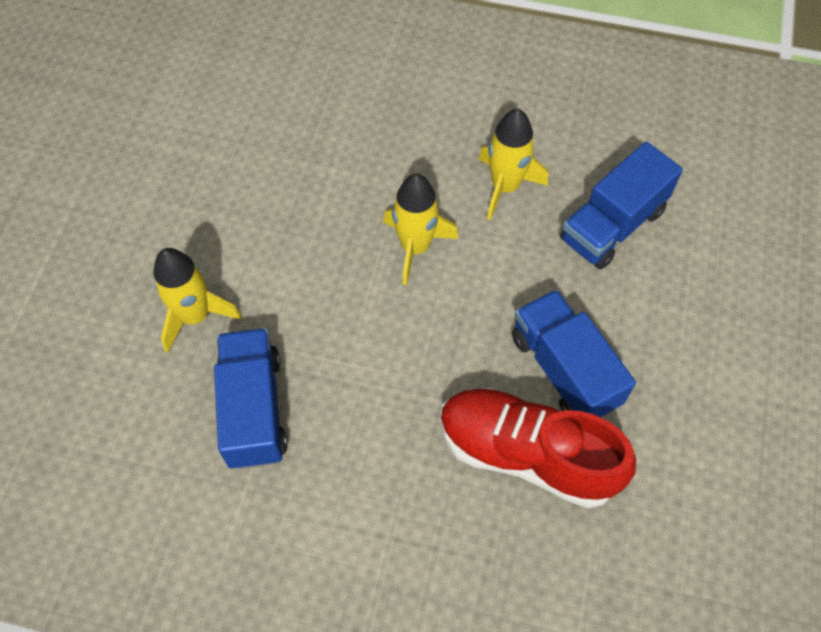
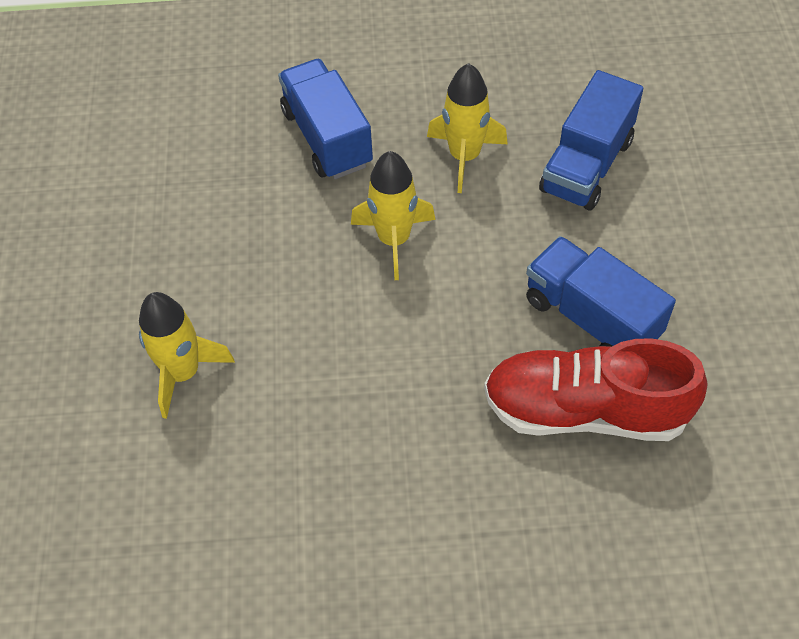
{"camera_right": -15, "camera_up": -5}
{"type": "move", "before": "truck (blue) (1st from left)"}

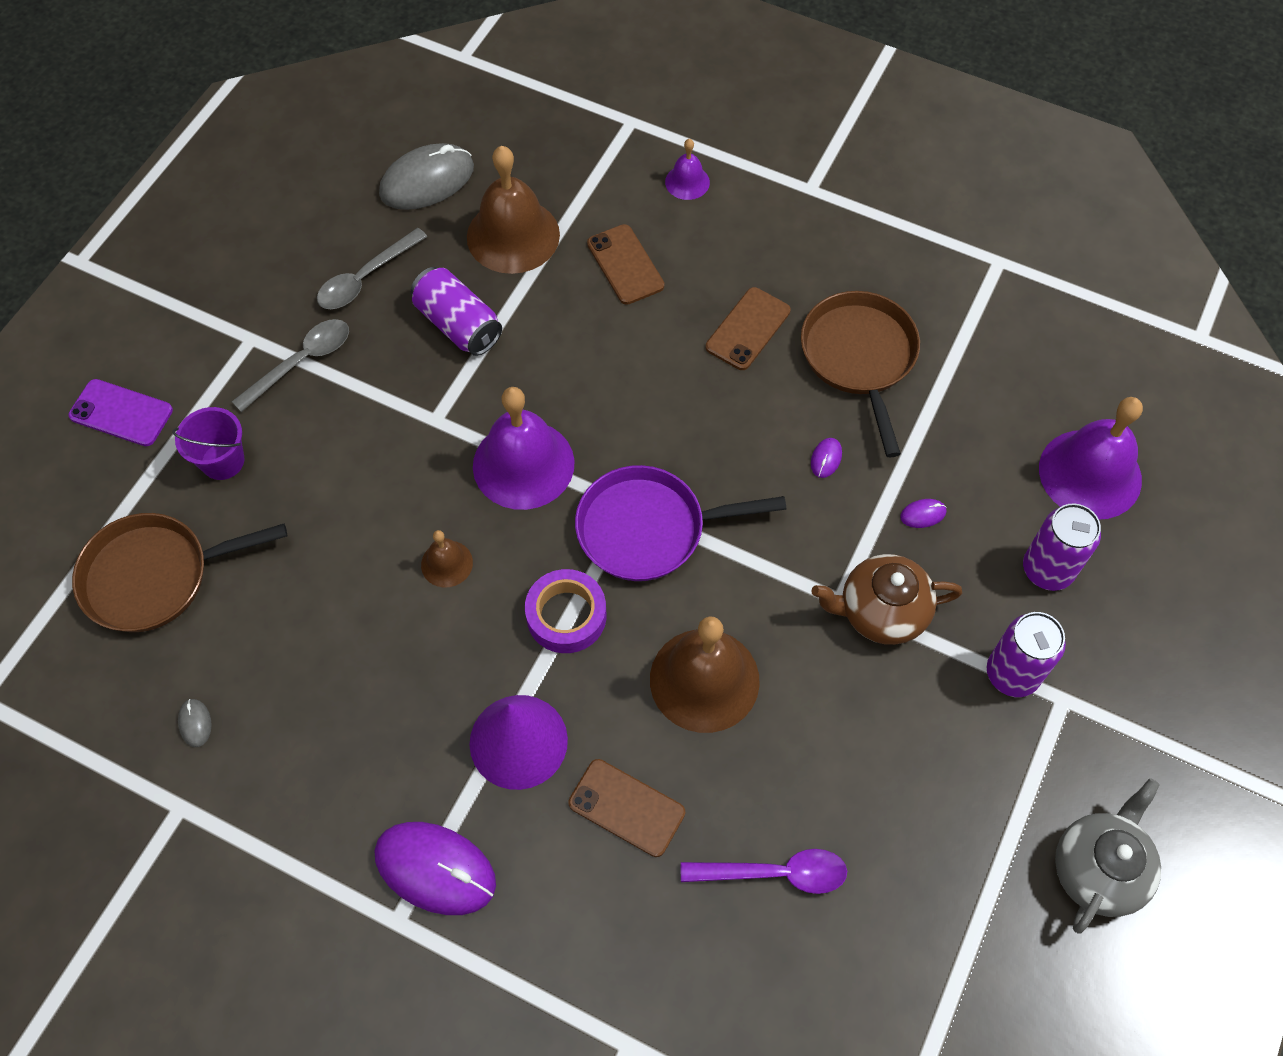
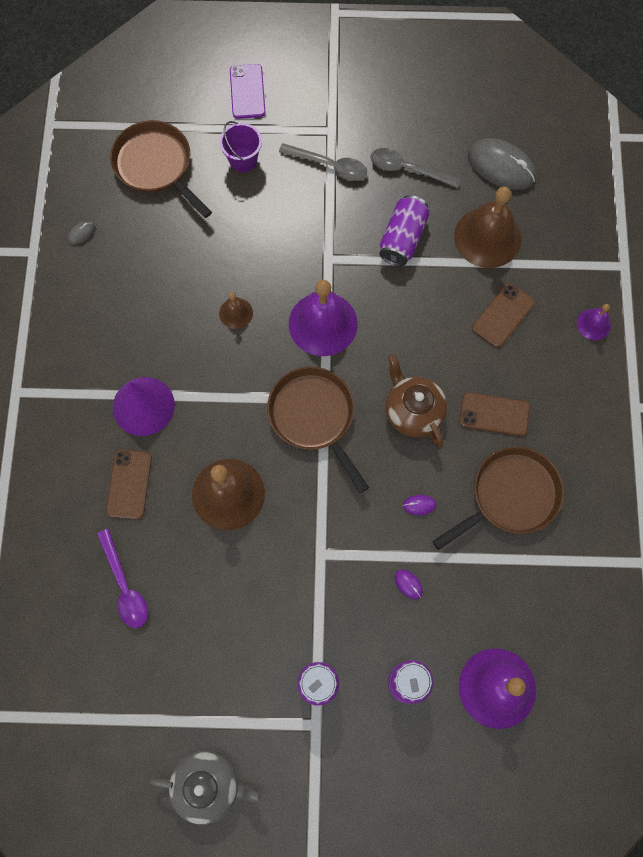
{"camera_right": 65, "camera_up": 10}
{"type": "delete", "before": "mouse (purple) (1st from left)"}
{"type": "delete", "before": "tape (purple)"}
{"type": "recolor", "before": "pan (purple)", "after": "pan (brown) (2nd from left)"}
{"type": "move", "before": "teapot (brown)"}

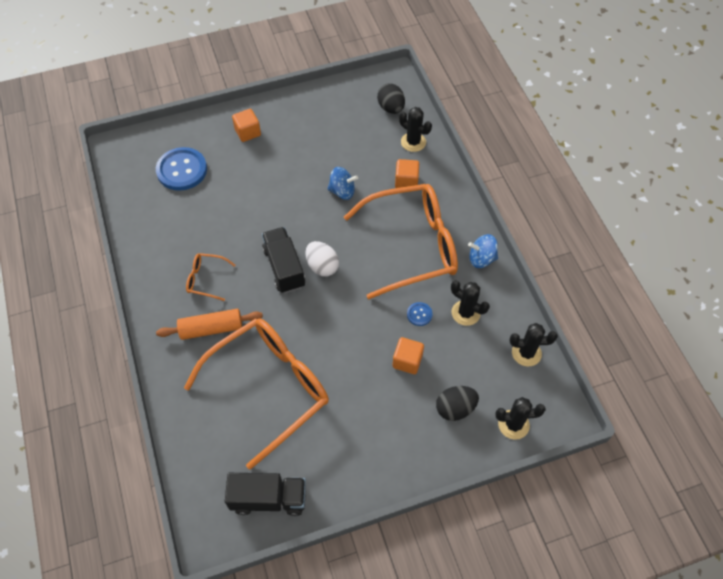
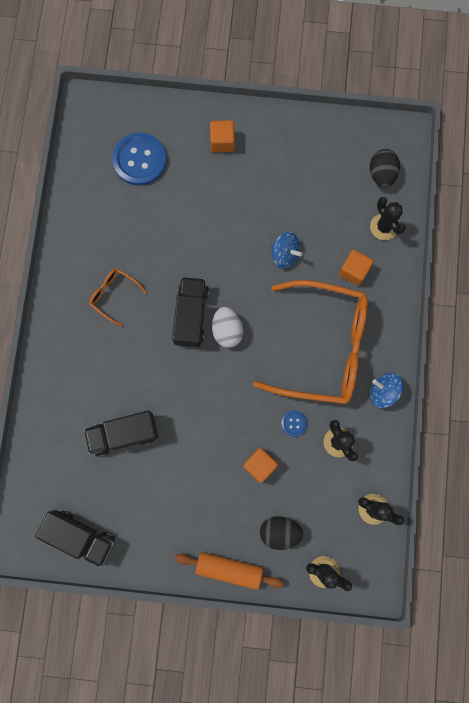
{"camera_right": 25, "camera_up": 20}
{"type": "move", "before": "rolling pin (orange)"}
{"type": "replace", "before": "glasses (orange) (2nd from left)", "after": "truck (black) (2nd from left)"}

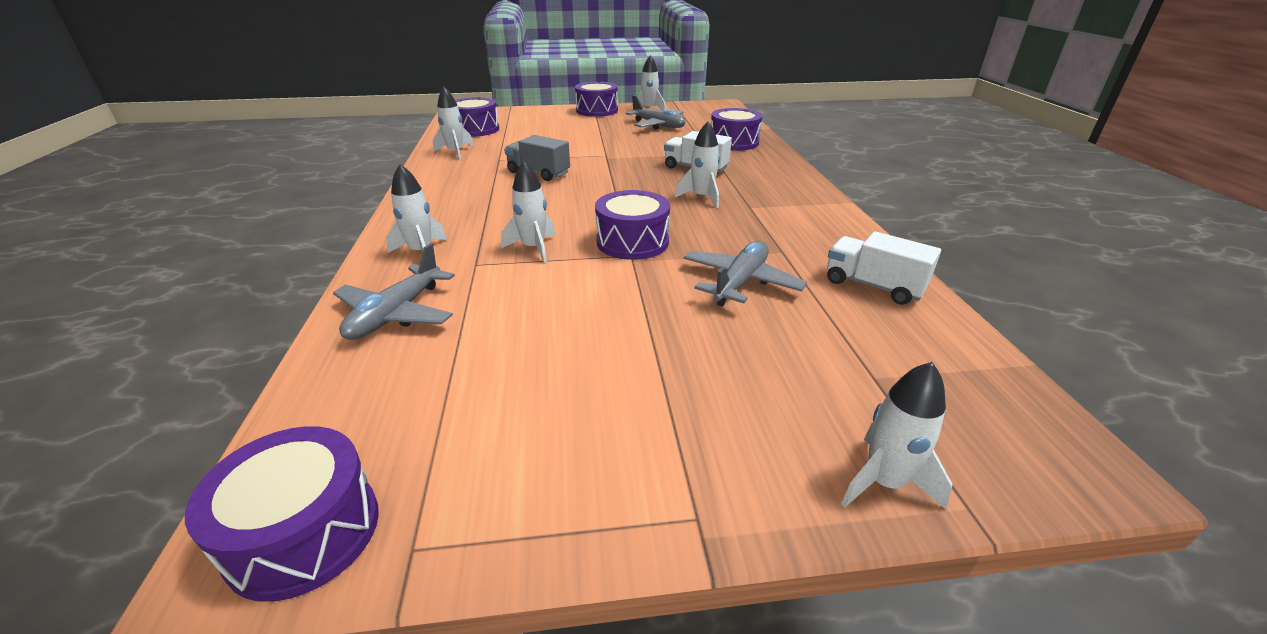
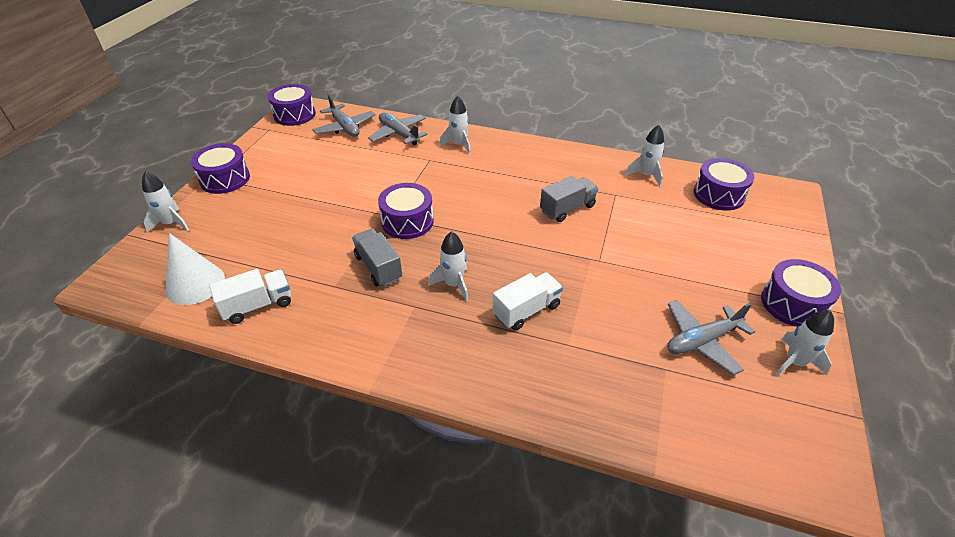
{"camera_right": 115, "camera_up": 10}
{"type": "delete", "before": "rocket (white) (3rd from left)"}
{"type": "move", "before": "plane (grey) (3rd from left in the first image)", "after": "plane (grey) (1st from left)"}
{"type": "move", "before": "drum (purple) (5th from left in the first image)", "after": "drum (purple) (1st from left)"}
{"type": "insert", "after": "cone (white)"}
{"type": "insert", "after": "truck (grey) (1st from left)"}

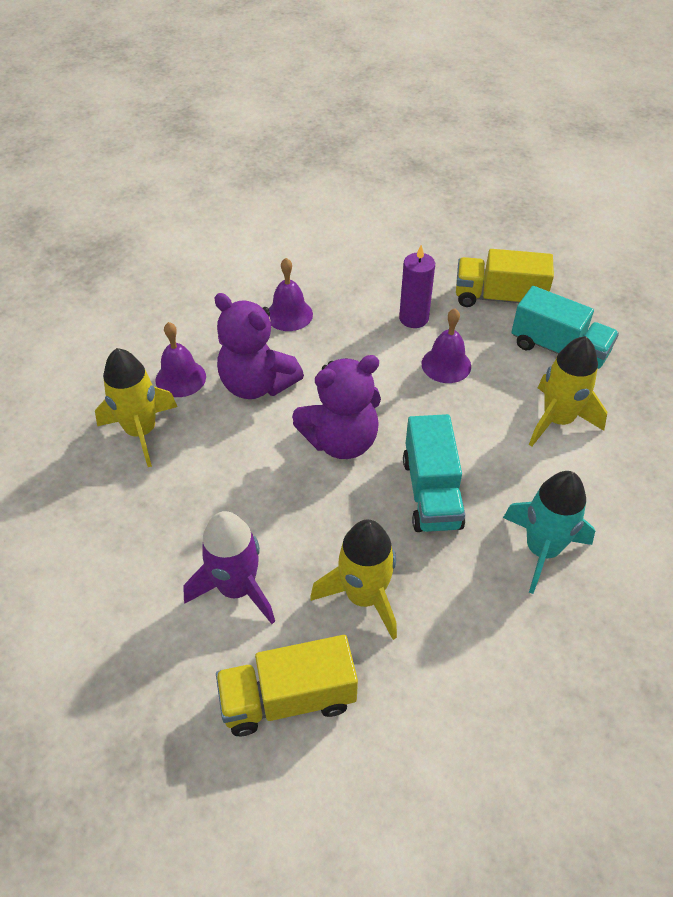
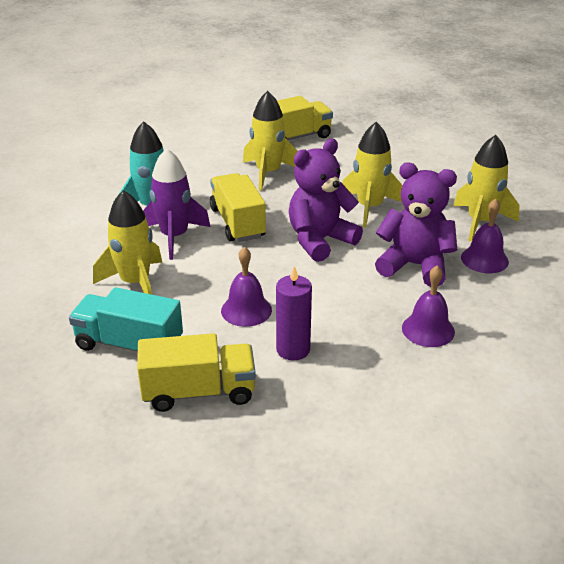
{"camera_right": 165, "camera_up": -15}
{"type": "move", "before": "rocket (purple)"}
{"type": "recolor", "before": "truck (turquoise) (1st from left)", "after": "truck (yellow) (2nd from left)"}
{"type": "insert", "after": "rocket (yellow) (3rd from left)"}

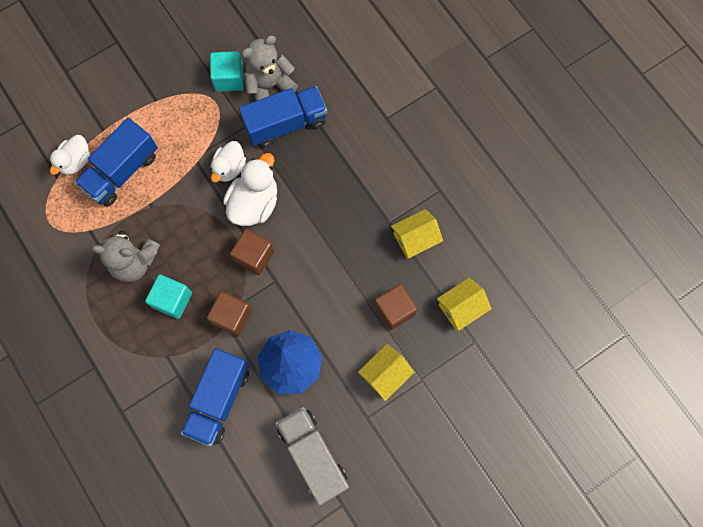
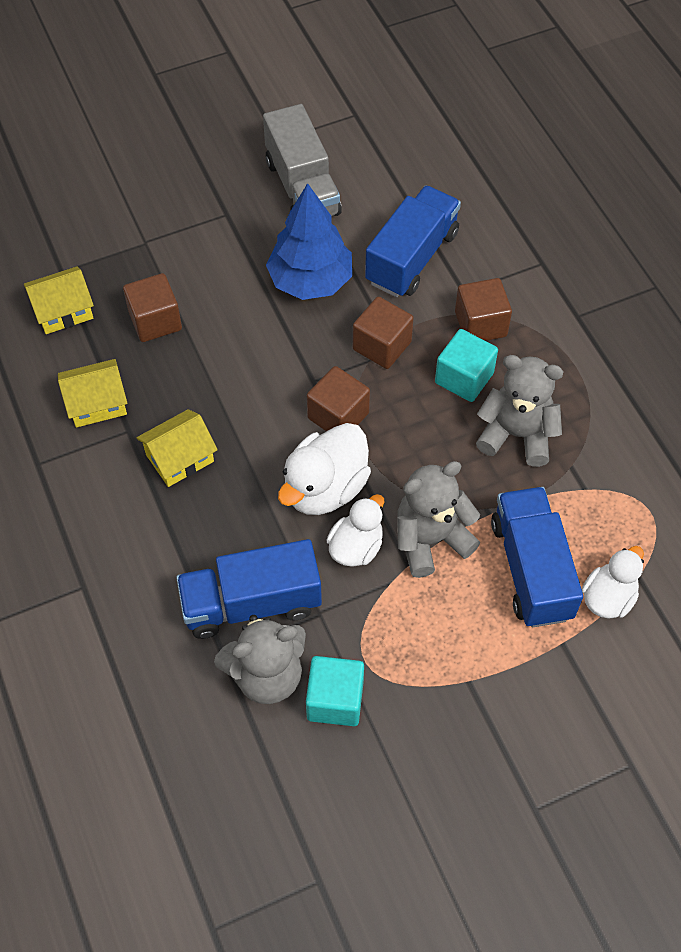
{"camera_right": -170, "camera_up": -15}
{"type": "rotate", "before": "truck (blue) (1st from left in the first image)", "turn": -60}
{"type": "move", "before": "house (yellow) (1st from left in the first image)", "after": "house (yellow) (3rd from left)"}
{"type": "insert", "after": "teddy bear (grey) (2nd from left)"}
{"type": "insert", "after": "cube (brown) (4th from left)"}

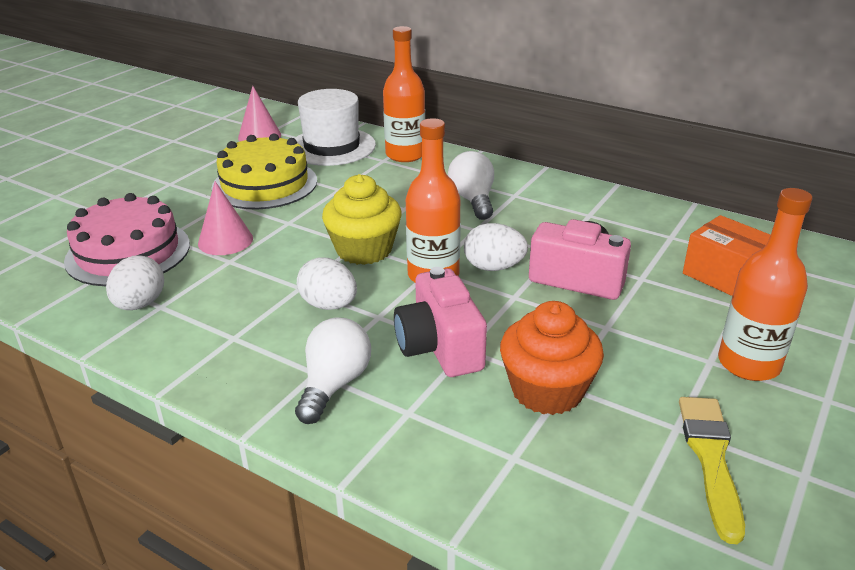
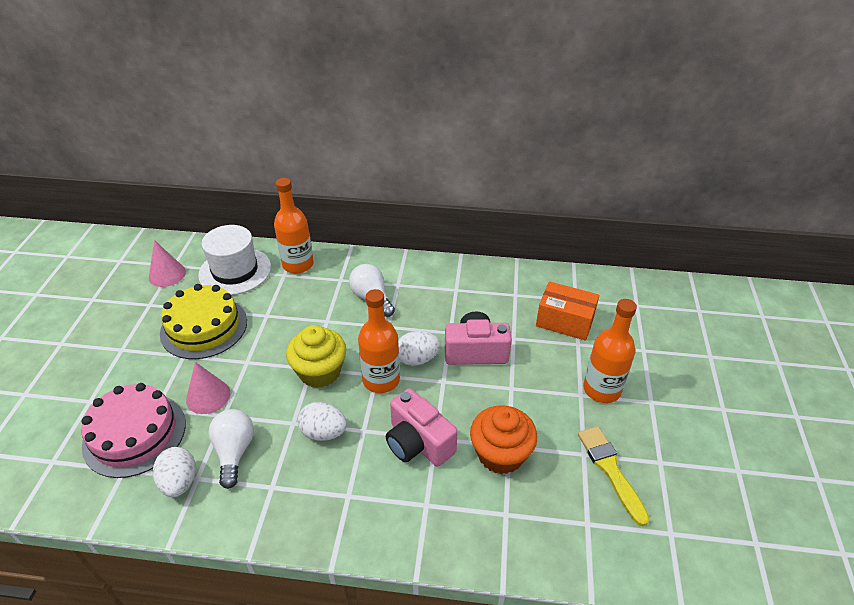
{"camera_right": -25, "camera_up": 10}
{"type": "move", "before": "light bulb (white) (1st from left)"}

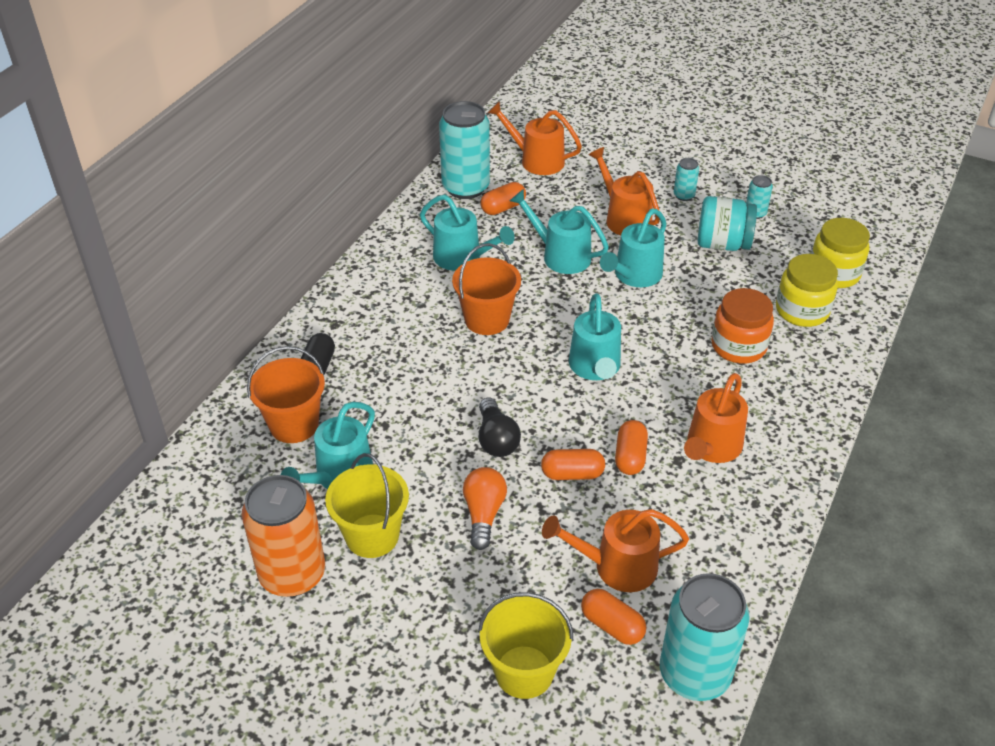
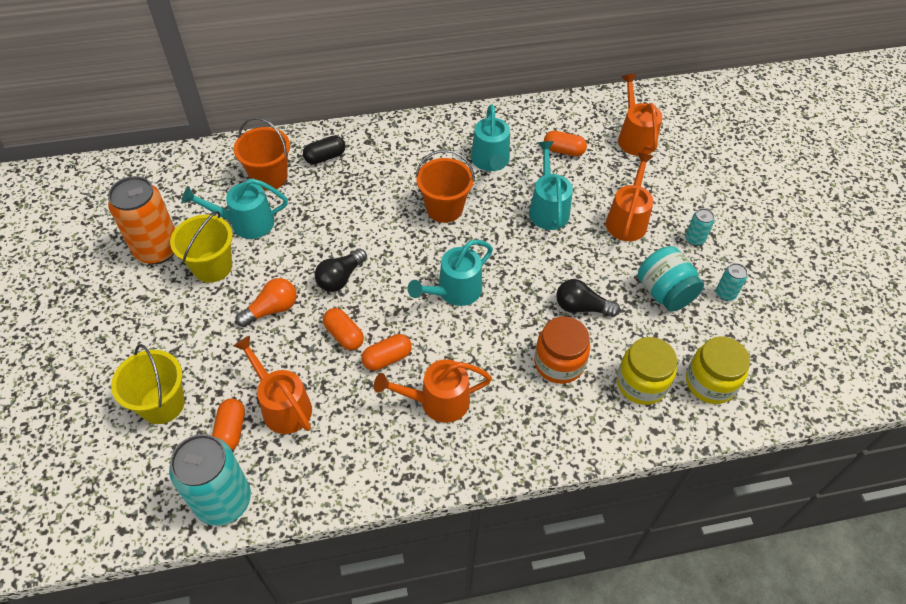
{"camera_right": 50, "camera_up": 10}
{"type": "delete", "before": "can (turquoise) (1st from left)"}
{"type": "delete", "before": "watering can (turquoise) (5th from left)"}
{"type": "insert", "after": "light bulb (black) (2nd from left)"}

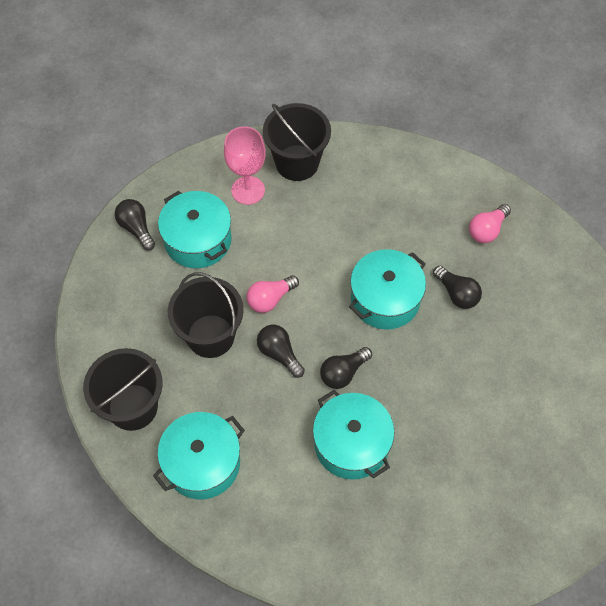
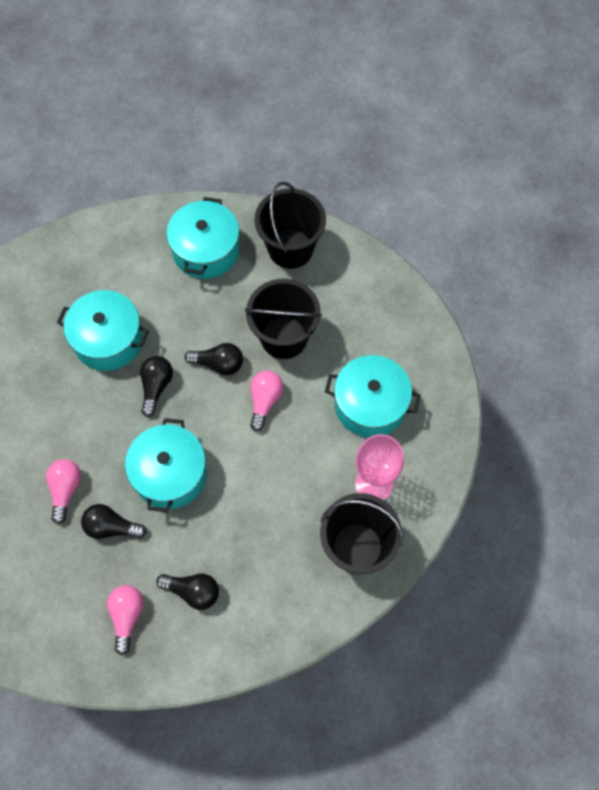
{"camera_right": 140, "camera_up": 5}
{"type": "move", "before": "light bulb (black) (1st from left in the first image)", "after": "light bulb (black) (3rd from left)"}
{"type": "insert", "after": "light bulb (pink) (1st from left)"}

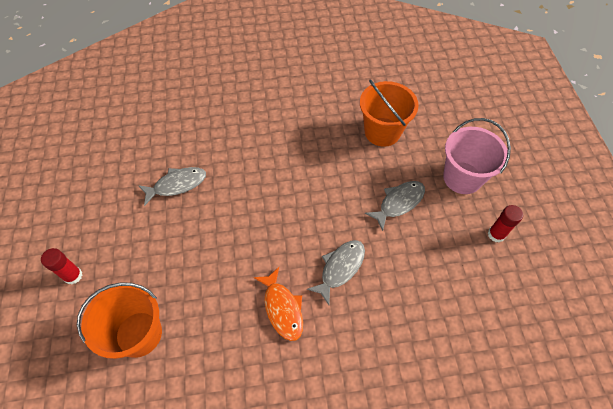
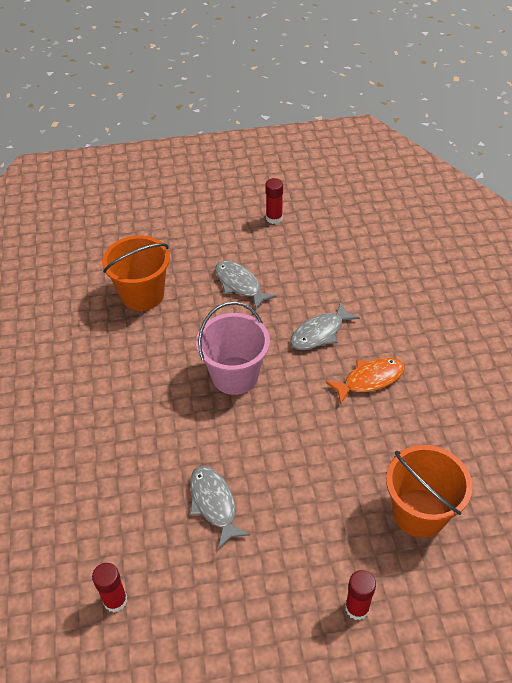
{"camera_right": -90, "camera_up": -10}
{"type": "rotate", "before": "fish (grey) (2nd from left in the first image)", "turn": -75}
{"type": "move", "before": "bucket (pink)"}
{"type": "insert", "after": "glue stick (red) (1st from left)"}

